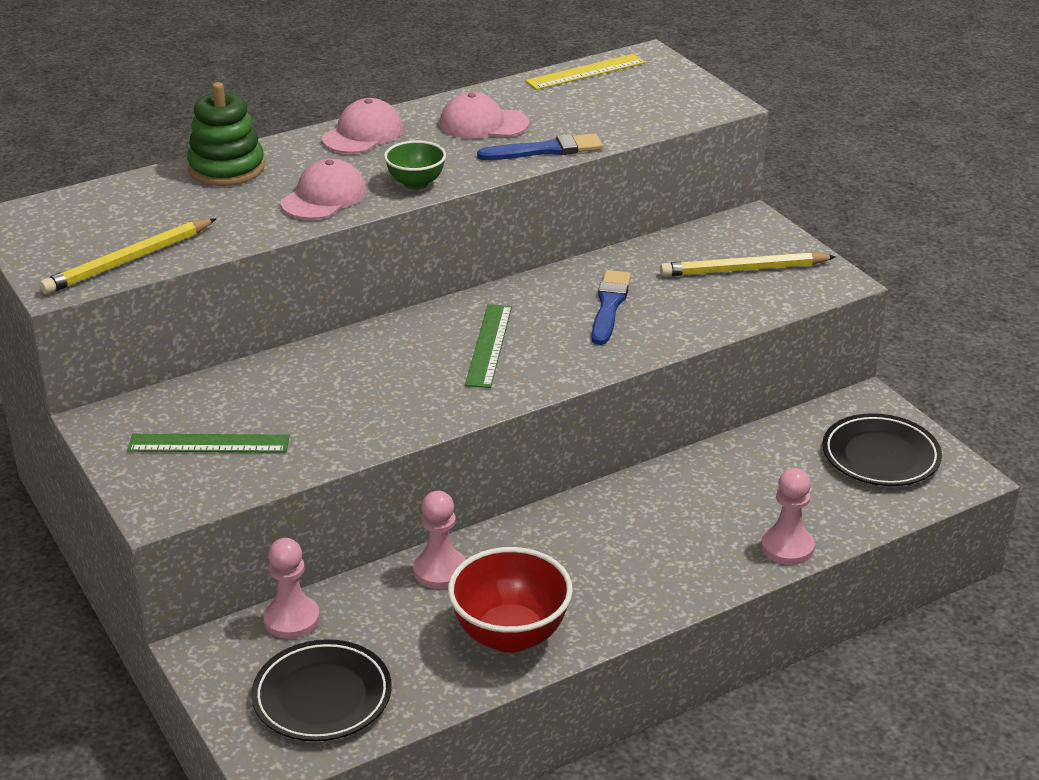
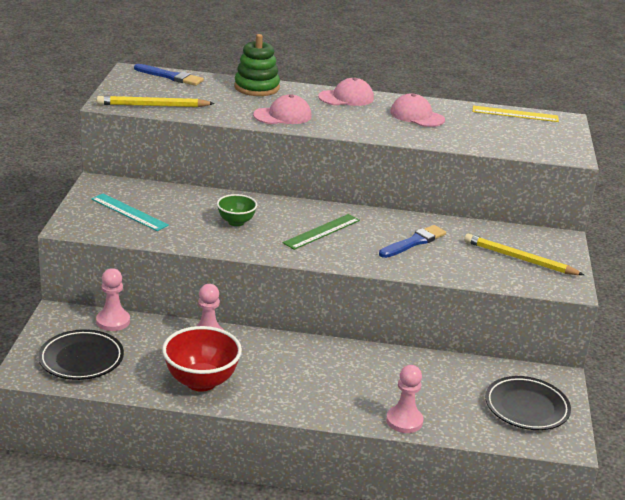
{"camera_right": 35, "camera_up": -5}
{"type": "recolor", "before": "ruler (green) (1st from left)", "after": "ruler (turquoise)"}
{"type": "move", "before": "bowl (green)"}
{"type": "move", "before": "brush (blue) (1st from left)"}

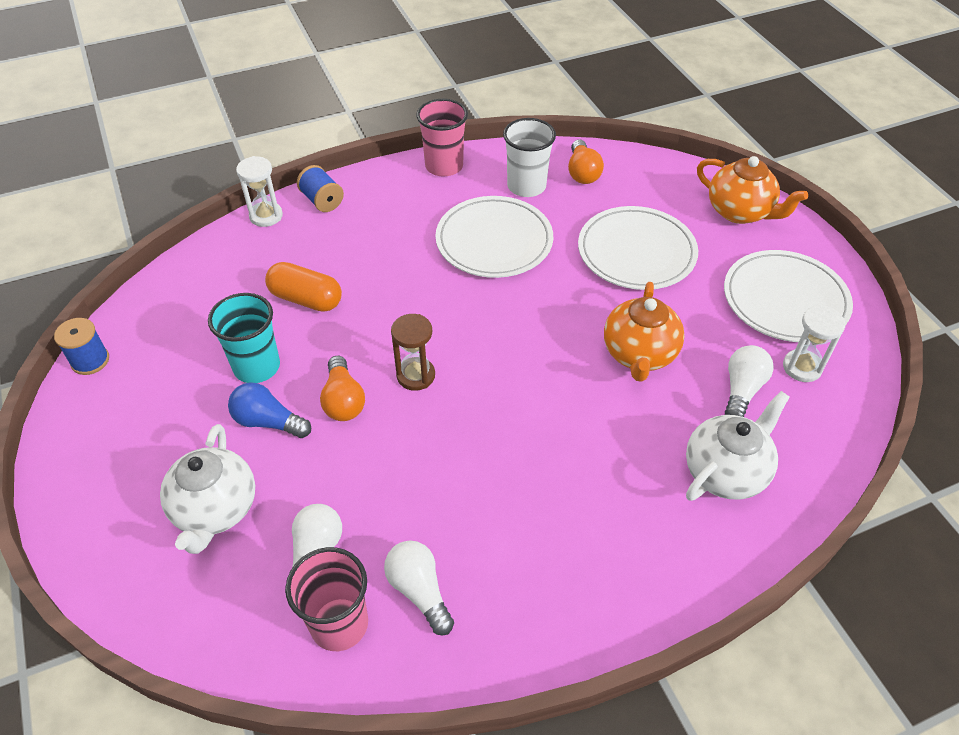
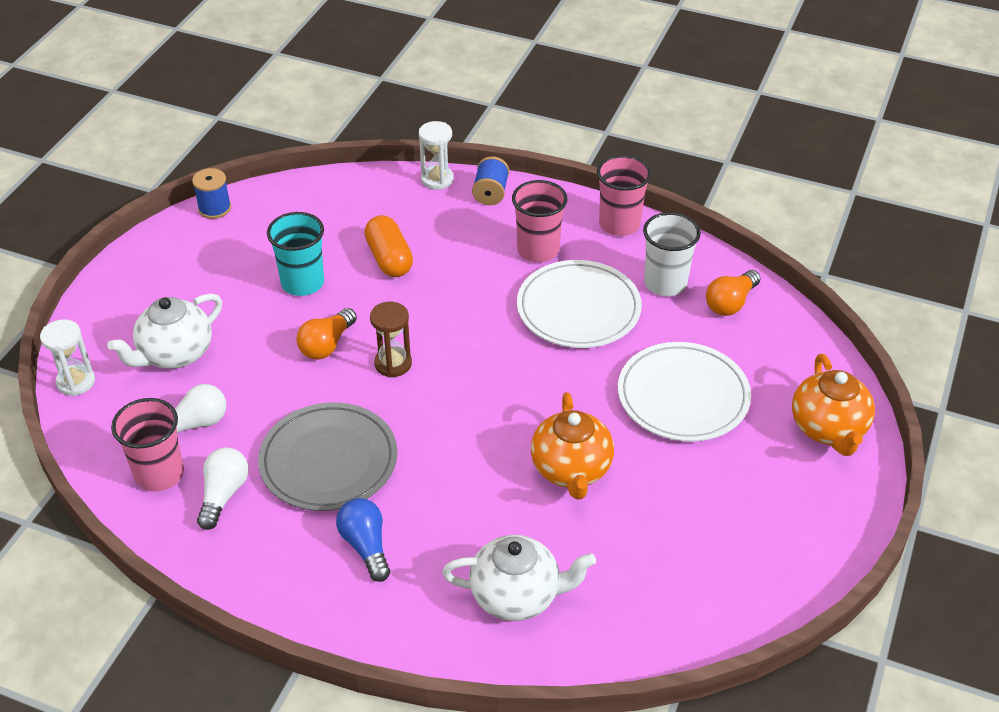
{"camera_right": 45, "camera_up": -5}
{"type": "move", "before": "light bulb (blue)"}
{"type": "rotate", "before": "teapot (orange) (1st from left)", "turn": -60}
{"type": "delete", "before": "plate (white) (3rd from left)"}
{"type": "delete", "before": "light bulb (white) (3rd from left)"}
{"type": "move", "before": "hourglass (white) (2nd from left in the first image)", "after": "hourglass (white) (1st from left)"}
{"type": "insert", "after": "plate (grey)"}
{"type": "insert", "after": "cup (pink) (2nd from left)"}

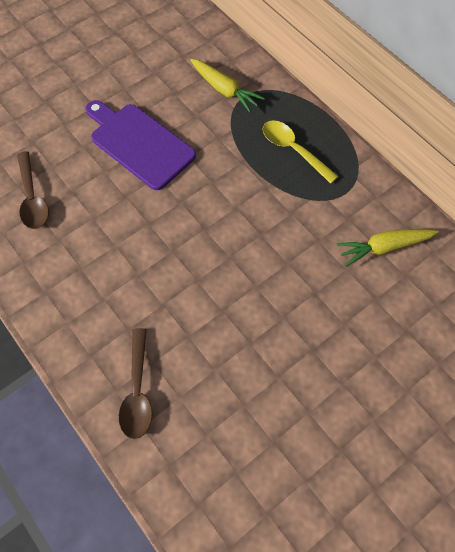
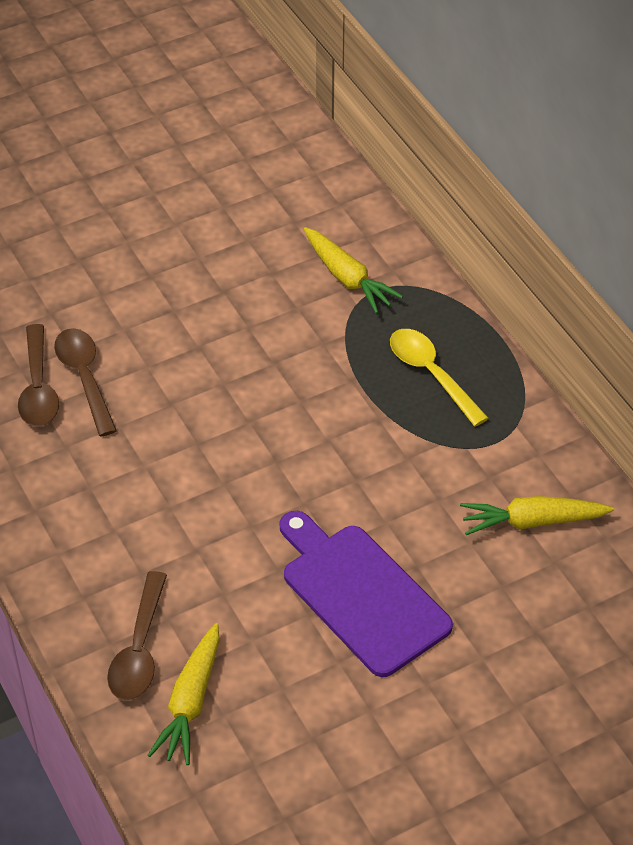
{"camera_right": 10, "camera_up": -15}
{"type": "move", "before": "cutting board (purple)"}
{"type": "insert", "after": "spoon (brown) (2nd from left)"}
{"type": "insert", "after": "carrot (yellow) (1st from left)"}

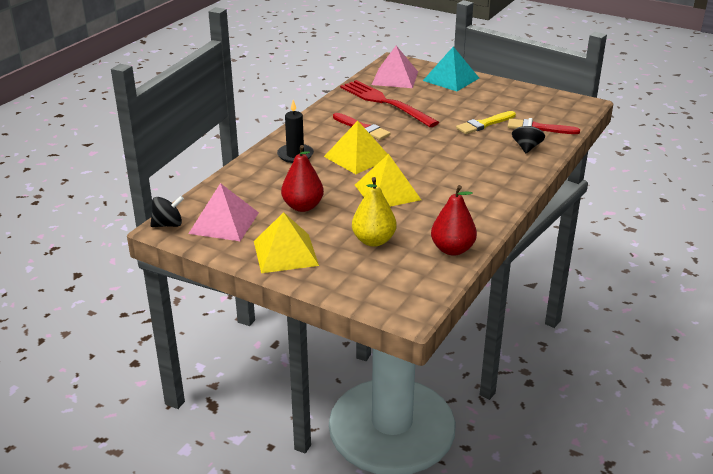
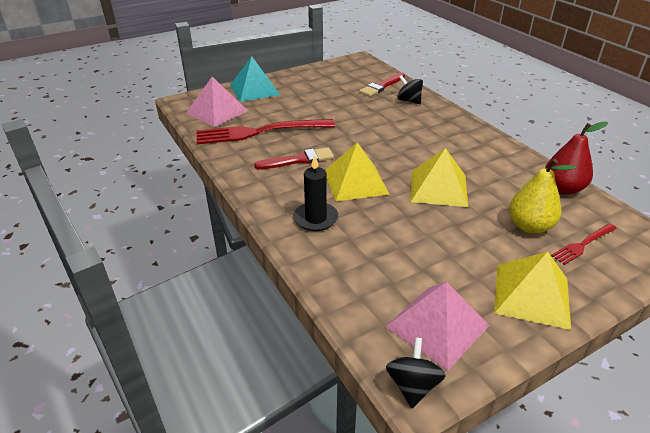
{"camera_right": -60, "camera_up": 5}
{"type": "delete", "before": "pear (red) (1st from left)"}
{"type": "delete", "before": "brush (yellow)"}
{"type": "insert", "after": "fork (red) (2nd from left)"}

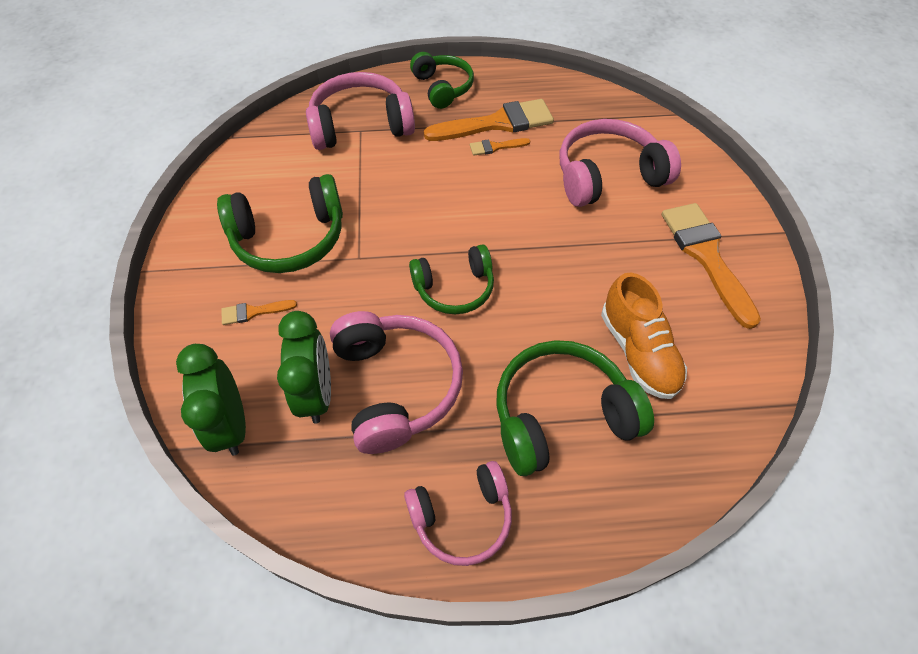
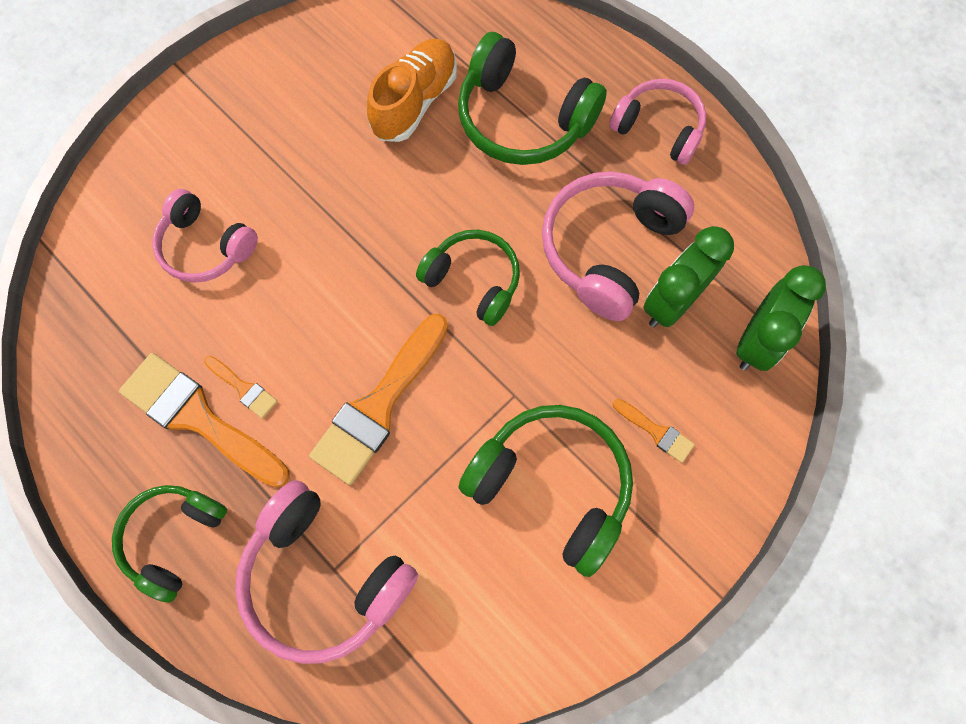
{"camera_right": -130, "camera_up": 15}
{"type": "resize", "before": "headphones (pink) (4th from left in the first image)", "scale": 0.66}
{"type": "move", "before": "brush (orange) (4th from left in the first image)", "after": "brush (orange) (3rd from left)"}

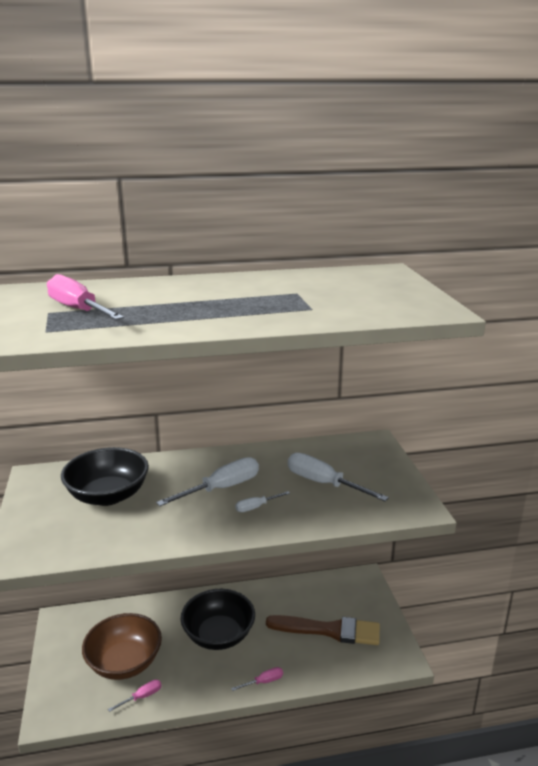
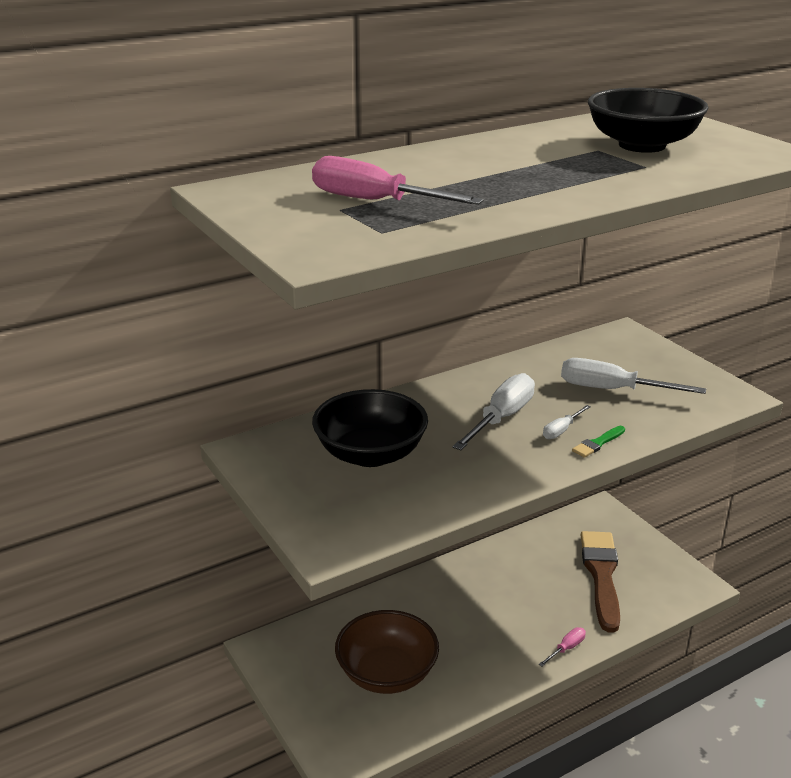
{"camera_right": -20, "camera_up": 5}
{"type": "delete", "before": "screwdriver (pink) (2nd from left)"}
{"type": "move", "before": "bowl (black) (2nd from left)"}
{"type": "rotate", "before": "brush (brown)", "turn": -75}
{"type": "insert", "after": "brush (green)"}

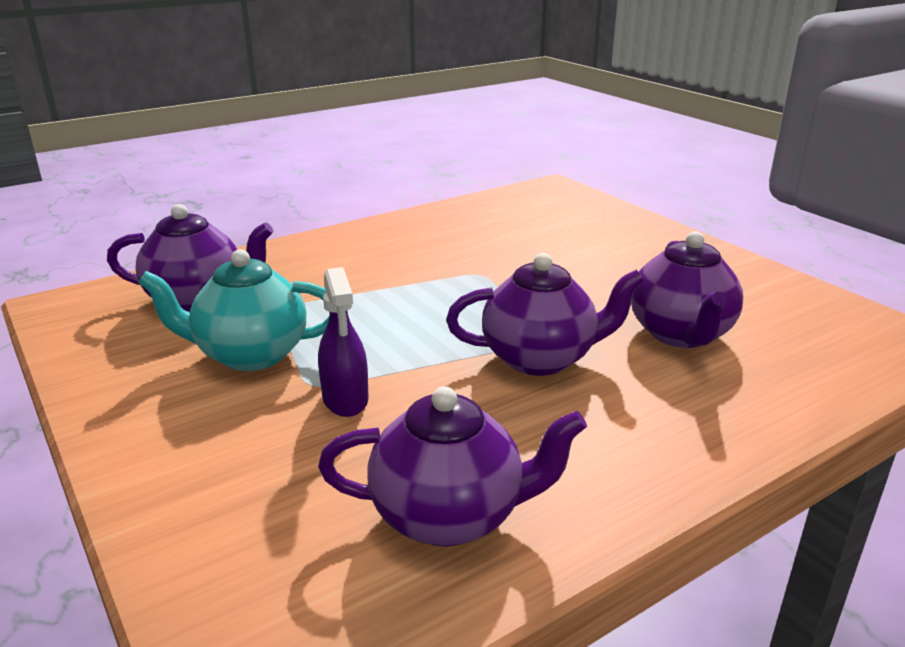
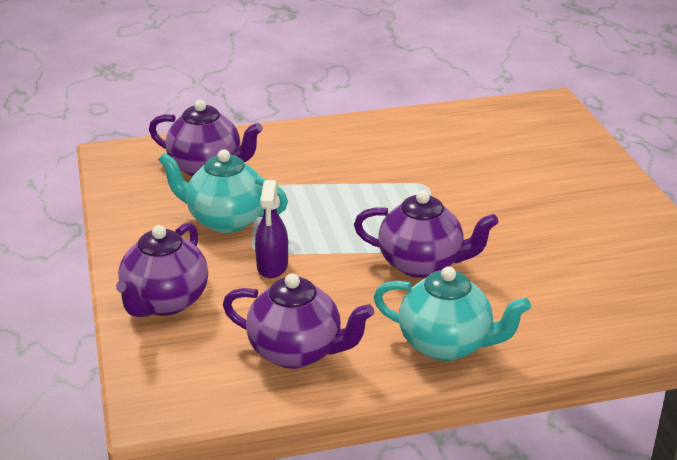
{"camera_right": 20, "camera_up": 5}
{"type": "move", "before": "teapot (purple) (4th from left in the first image)", "after": "teapot (purple) (1st from left)"}
{"type": "insert", "after": "teapot (turquoise) (2nd from left)"}

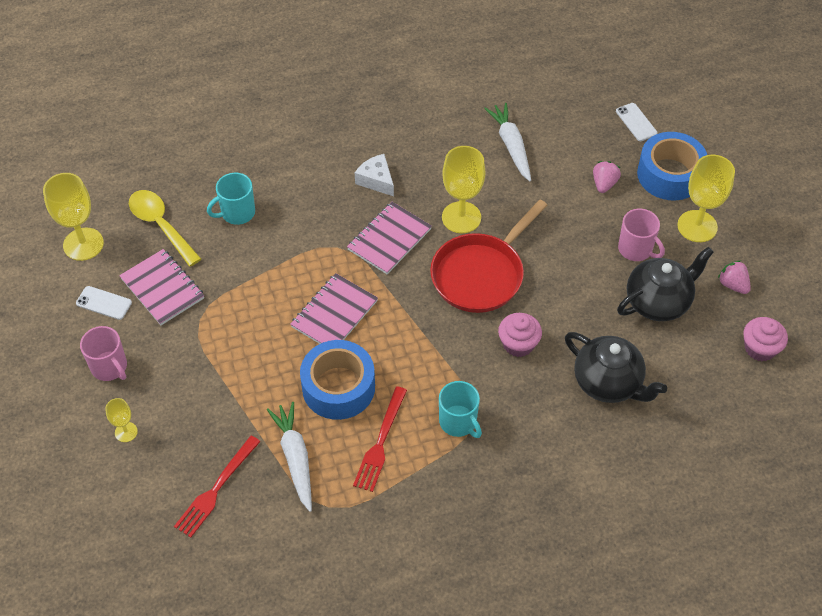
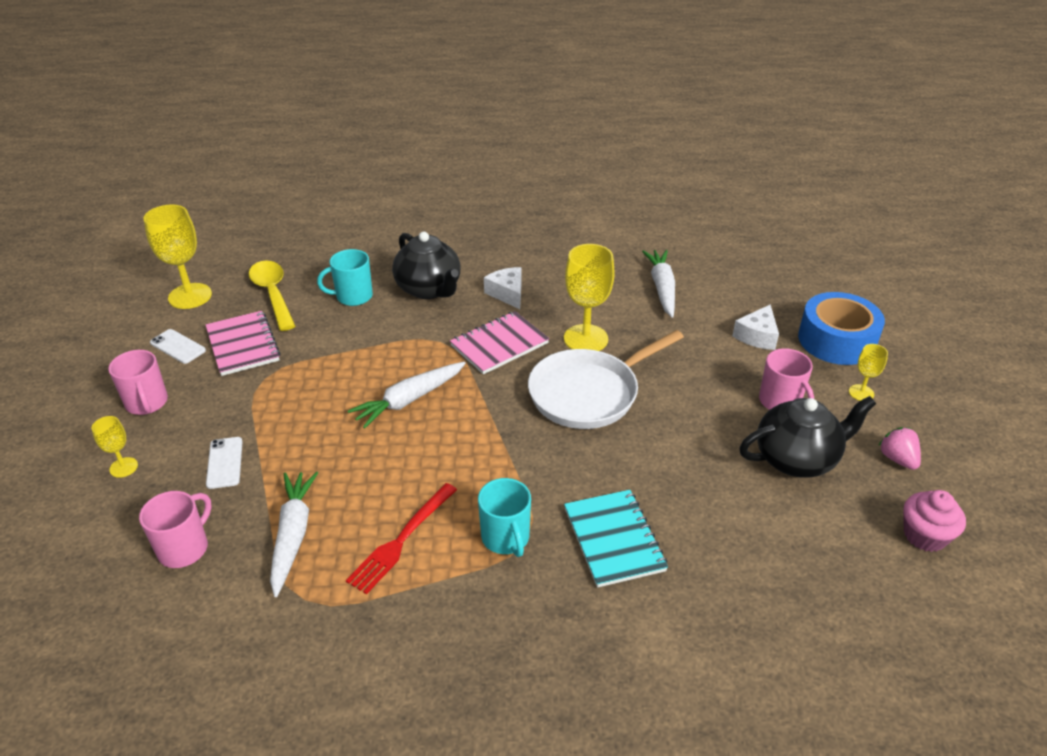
{"camera_right": 15, "camera_up": -15}
{"type": "replace", "before": "fork (red) (1st from left)", "after": "mug (pink) (2nd from left)"}
{"type": "replace", "before": "notebook (pink) (2nd from left)", "after": "carrot (white) (2nd from left)"}
{"type": "delete", "before": "tape (blue) (1st from left)"}
{"type": "recolor", "before": "pan (red)", "after": "pan (white)"}
{"type": "delete", "before": "cupcake (pink) (1st from left)"}
{"type": "move", "before": "teapot (black) (1st from left)"}
{"type": "replace", "before": "strawberry (pink) (1st from left)", "after": "cheese (white) (2nd from left)"}
{"type": "move", "before": "phone (white) (2nd from left)"}
{"type": "resize", "before": "goblet (yellow) (4th from left)", "scale": 0.51}
{"type": "insert", "after": "notebook (turquoise)"}

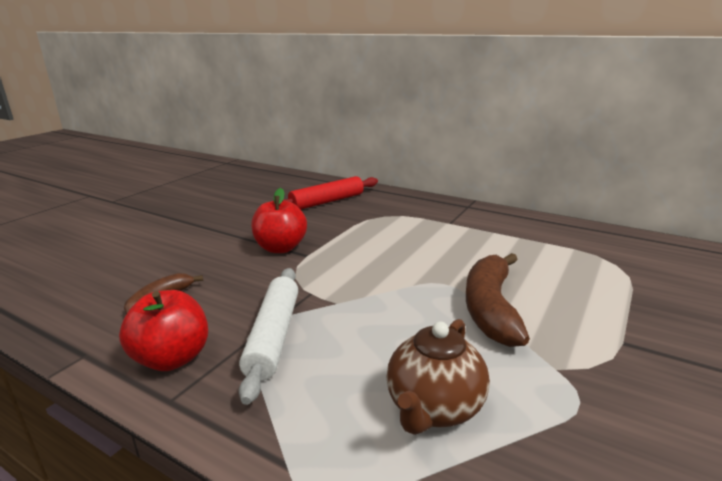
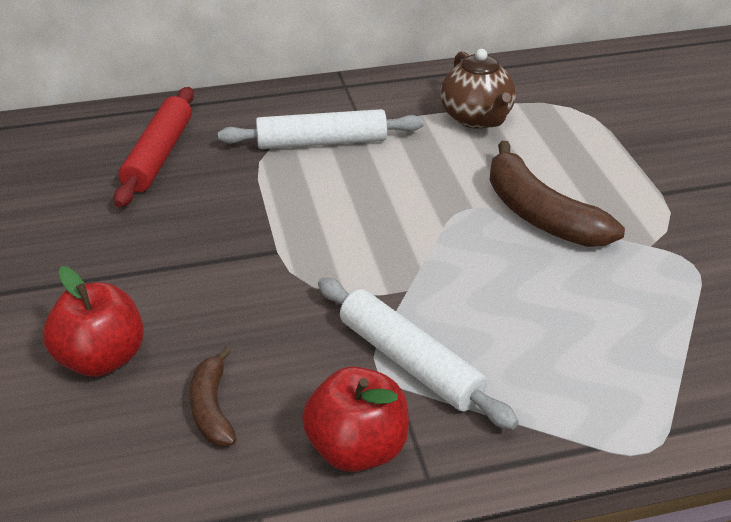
{"camera_right": -45, "camera_up": 15}
{"type": "move", "before": "apple (red) (2nd from left in the first image)", "after": "apple (red) (1st from left)"}
{"type": "move", "before": "teapot (brown)"}
{"type": "insert", "after": "rolling pin (white) (1st from left)"}

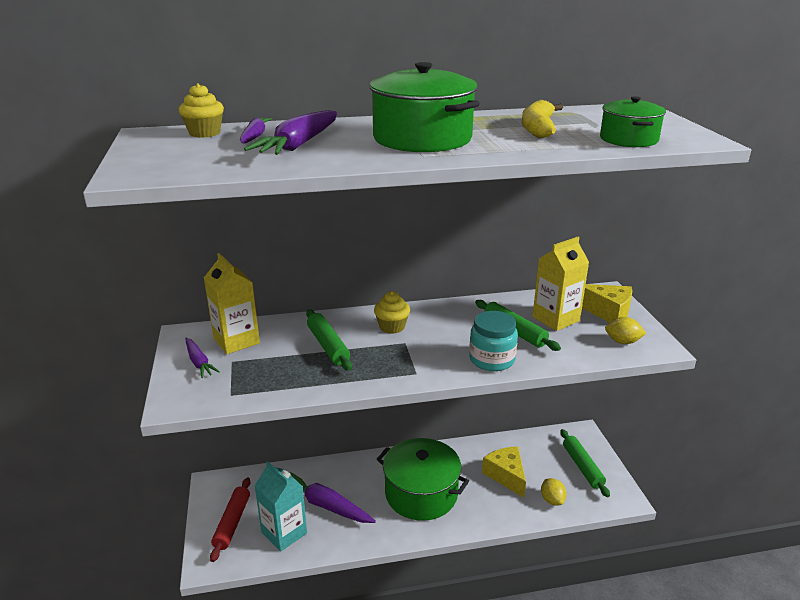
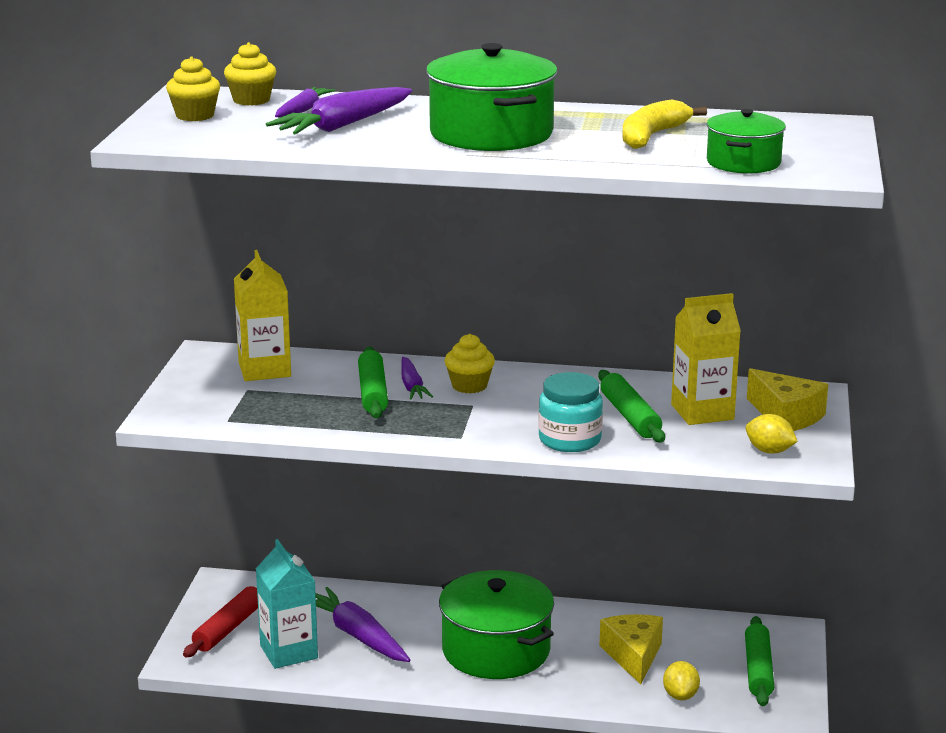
{"camera_right": 20, "camera_up": -5}
{"type": "move", "before": "carrot (purple) (1st from left in the first image)", "after": "carrot (purple) (4th from left)"}
{"type": "insert", "after": "cupcake (yellow) (1st from left)"}

